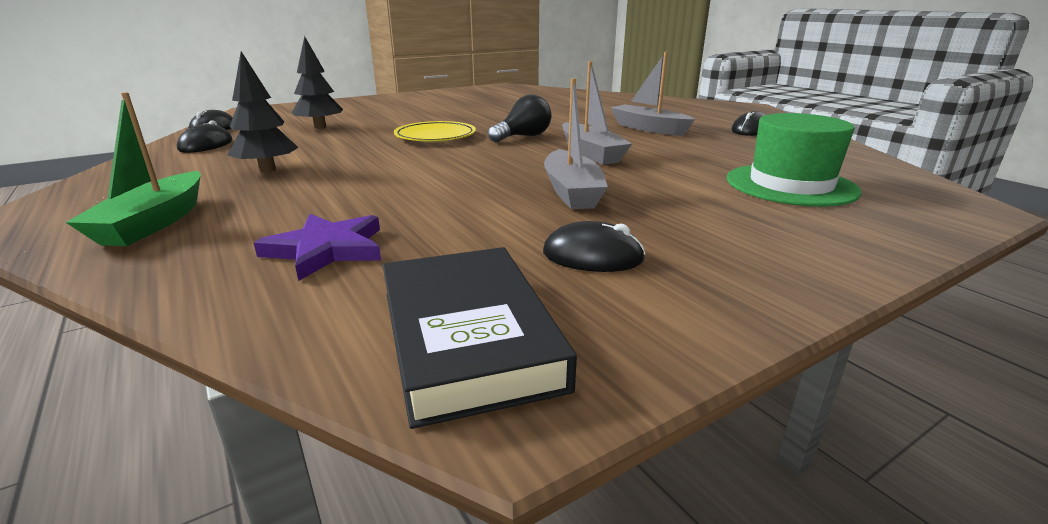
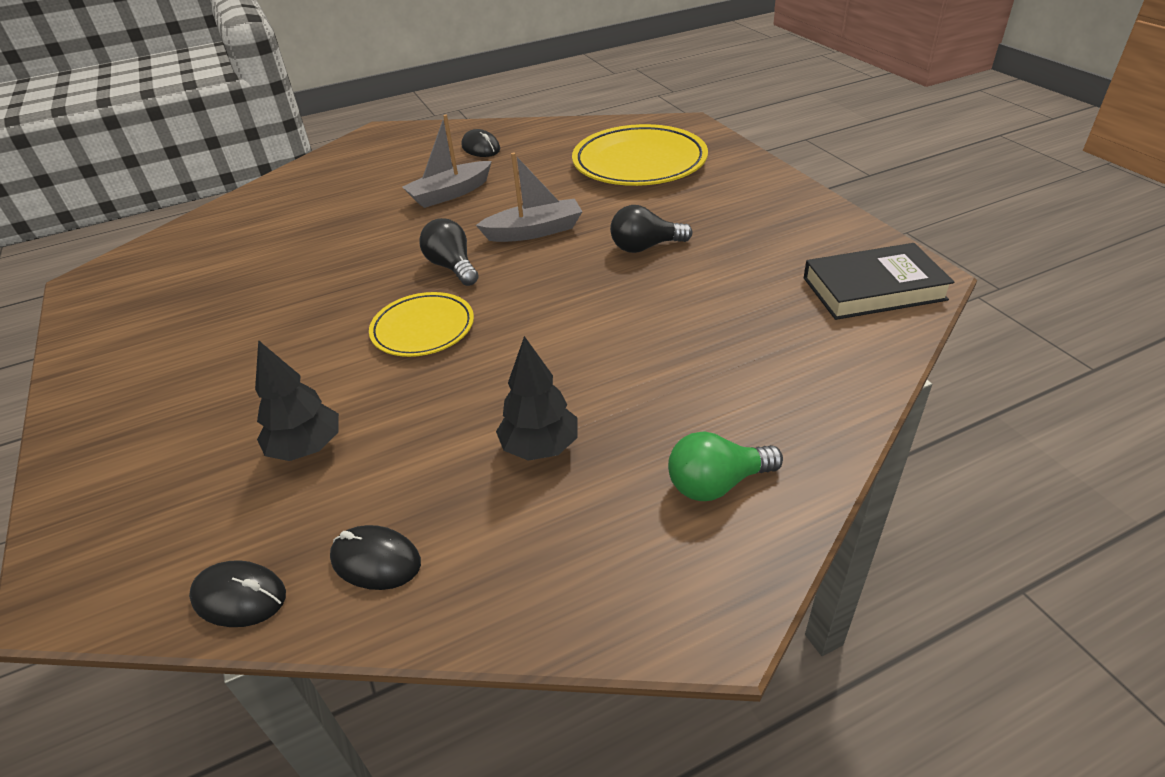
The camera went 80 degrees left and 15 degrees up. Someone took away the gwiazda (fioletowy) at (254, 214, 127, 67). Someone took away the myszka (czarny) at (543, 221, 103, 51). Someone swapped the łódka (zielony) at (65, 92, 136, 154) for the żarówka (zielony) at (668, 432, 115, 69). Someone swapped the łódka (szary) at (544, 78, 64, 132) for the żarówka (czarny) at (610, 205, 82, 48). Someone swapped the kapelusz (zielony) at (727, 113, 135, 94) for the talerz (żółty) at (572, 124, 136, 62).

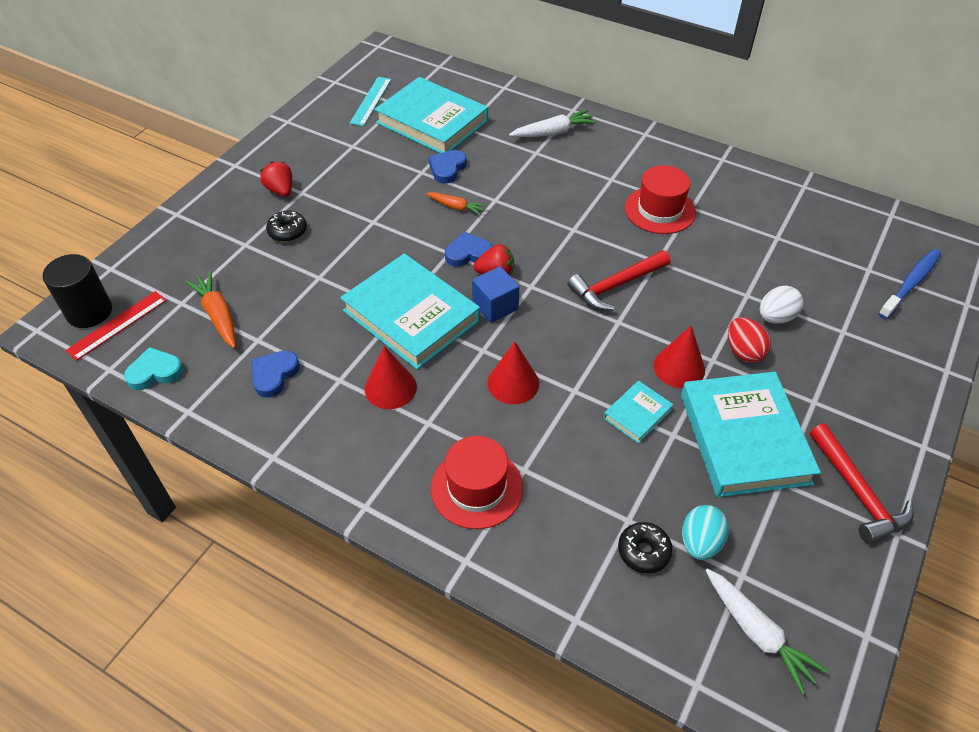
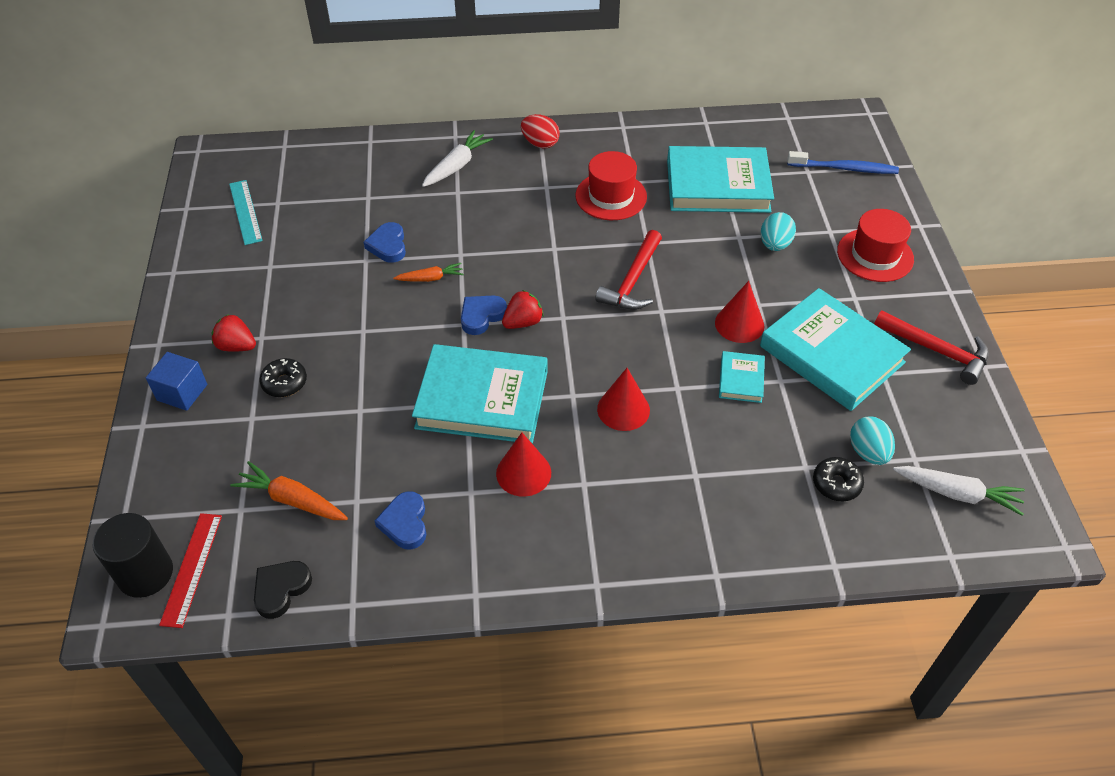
The camera went 35 degrees left and 0 degrees up. Someone carried the książka (turkusowy) from (374, 77, 114, 76) to (667, 146, 107, 67). Someone carried the kapelusz (czerwony) from (431, 436, 92, 93) to (837, 209, 77, 73). Someone carried the sześcian (niebieski) from (472, 266, 47, 57) to (146, 352, 61, 59). Someone carried the jajko (czerwony) from (728, 317, 43, 46) to (521, 114, 39, 35). Someone repainted the serce (turkusowy) at (124, 347, 59, 43), which became the serce (czarny) at (254, 561, 58, 58). Someone repainted the jajko (biały) at (760, 286, 44, 38), which became the jajko (turkusowy) at (761, 212, 35, 39). Someone rotated the szczoteczka do zębów (niebieski) at (879, 249, 62, 70) by 90 degrees clockwise.

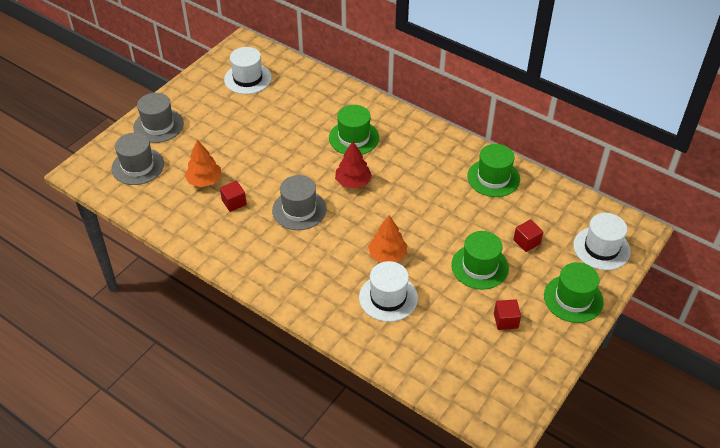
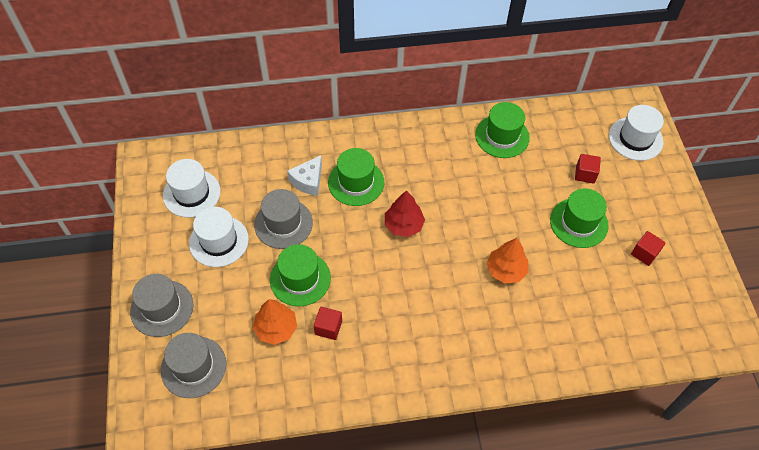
The camera went 45 degrees left and 10 degrees up. Someone put down the ser (biały) at (287, 155, 35, 41). Someone carried the kapelusz (szary) from (272, 175, 55, 55) to (254, 189, 59, 60). Someone carried the kapelusz (biały) from (359, 261, 59, 61) to (189, 207, 60, 60). Someone carried the kapelusz (zielony) from (544, 262, 60, 61) to (270, 244, 61, 62).

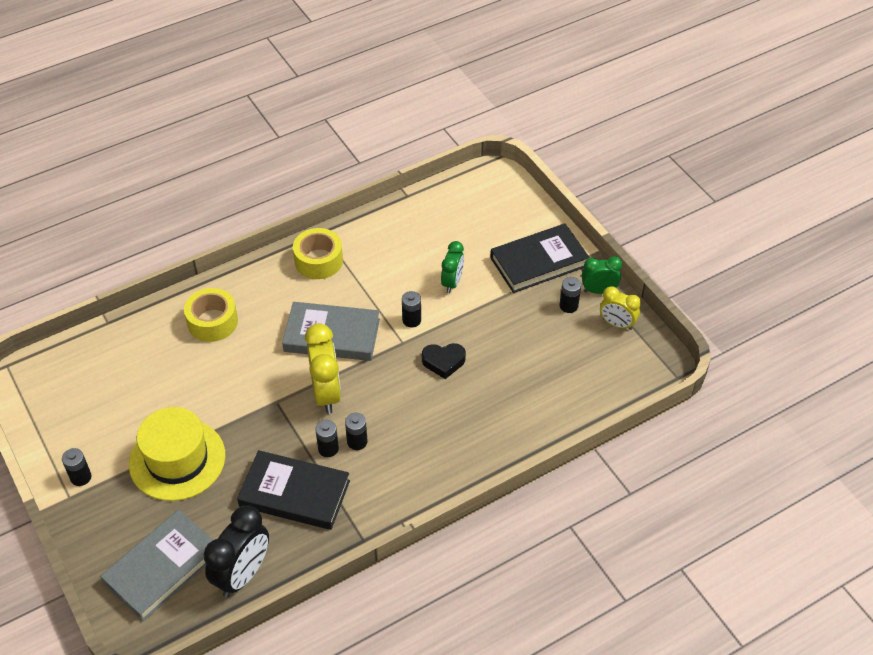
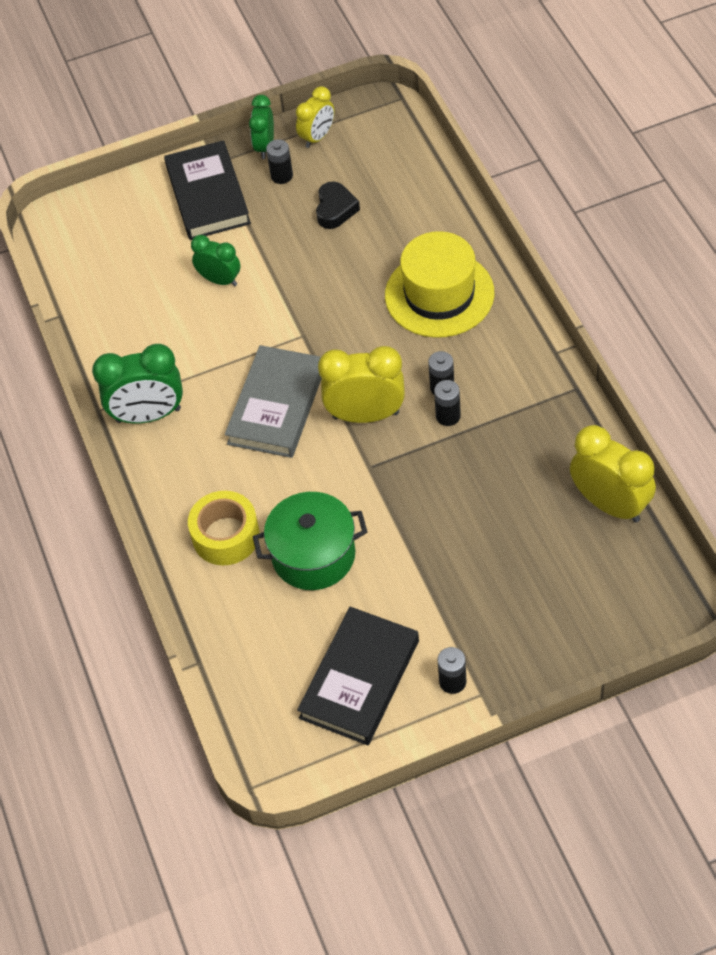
The camera went 75 degrees left and 5 degrees up. Someone took away the książka (szary) at (100, 509, 113, 112). Someone took away the bateria (czarny) at (402, 291, 19, 37). Someone put down the garnek (zielony) at (253, 492, 114, 98). Someone carried the kapelusz (żółty) from (129, 407, 96, 94) to (385, 231, 110, 107). Someone carried the książka (czarny) from (237, 450, 113, 80) to (297, 607, 122, 138). Someone carried the serce (czarny) from (422, 343, 44, 36) to (316, 181, 44, 48). Someone swapped the taśma klejąca (żółty) at (293, 228, 50, 51) for the budzik (zielony) at (92, 344, 91, 80). Someone repainted the budzik (czarny) at (204, 506, 65, 91), which became the budzik (żółty) at (570, 425, 86, 98).

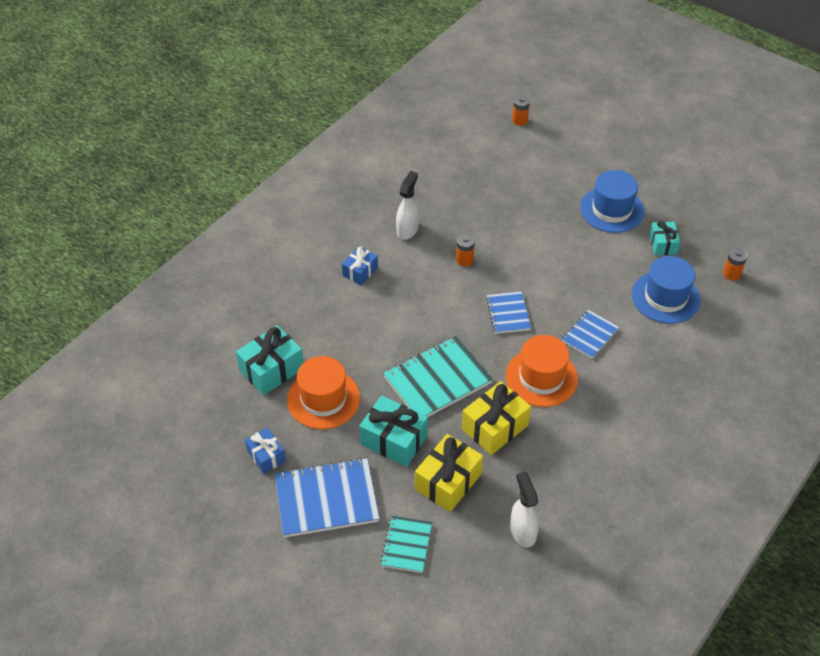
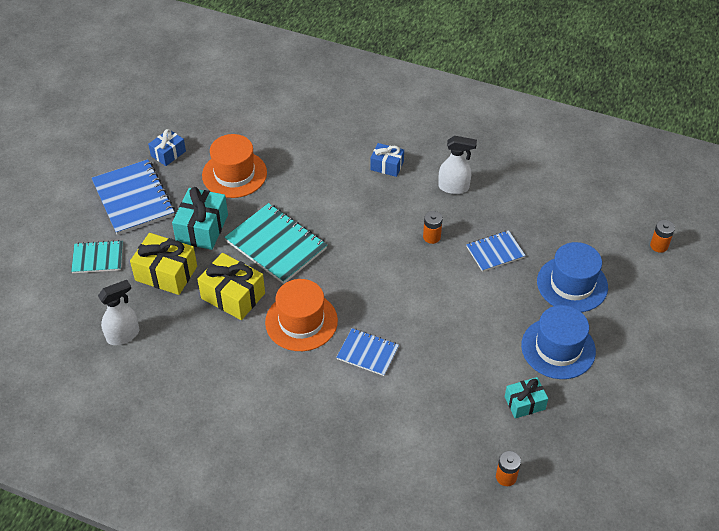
The camera went 75 degrees right and 0 degrees up. Someone took away the prezent (turkusowy) at (236, 325, 68, 70). Someone carried the zeszyt (niebieski) from (486, 291, 45, 43) to (466, 230, 60, 42). Someone carried the kapelusz (niebieski) from (632, 256, 69, 68) to (537, 242, 71, 70).

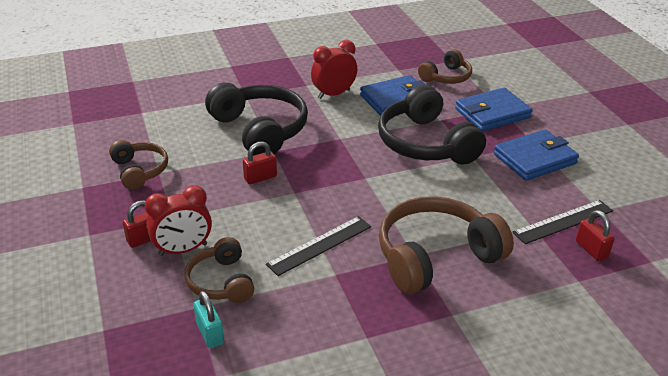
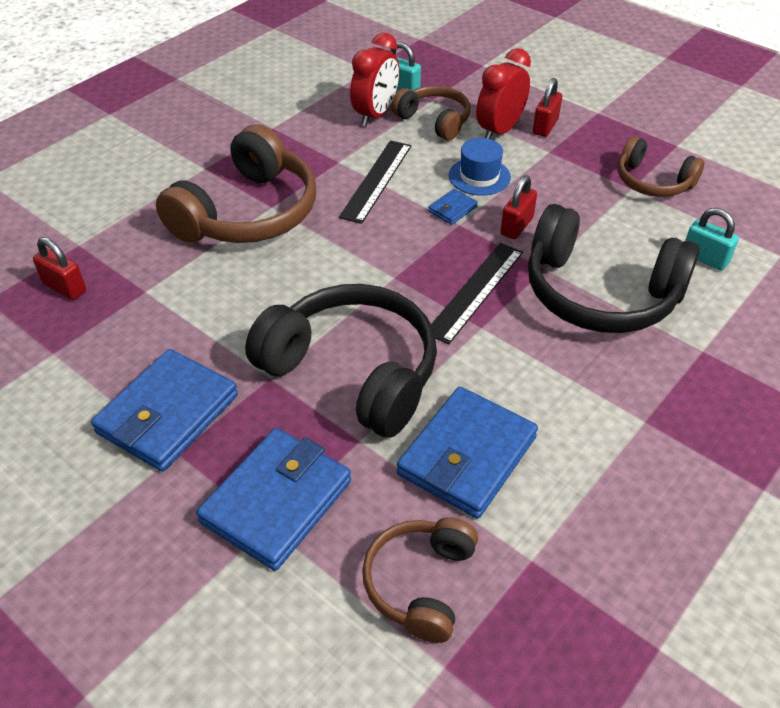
The camera went 150 degrees right and 10 degrees up. Someone put down the portfel (niebieski) at (428, 189, 50, 36). Someone put down the kapelusz (niebieski) at (449, 138, 62, 58). Someone put down the kłódka (turkusowy) at (685, 208, 54, 63). Someone carried the budzik (czerwony) from (311, 40, 46, 59) to (350, 32, 49, 94). Someone carried the linijka (czarny) from (513, 200, 100, 44) to (431, 243, 92, 101).

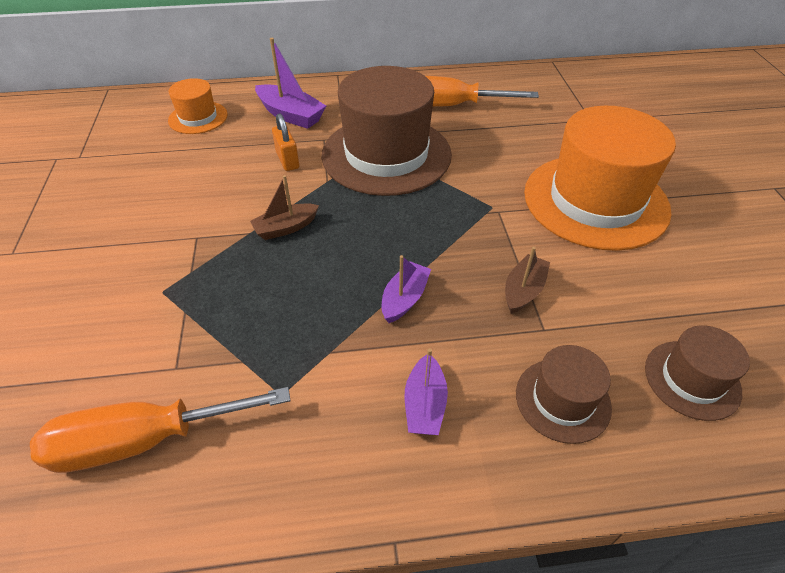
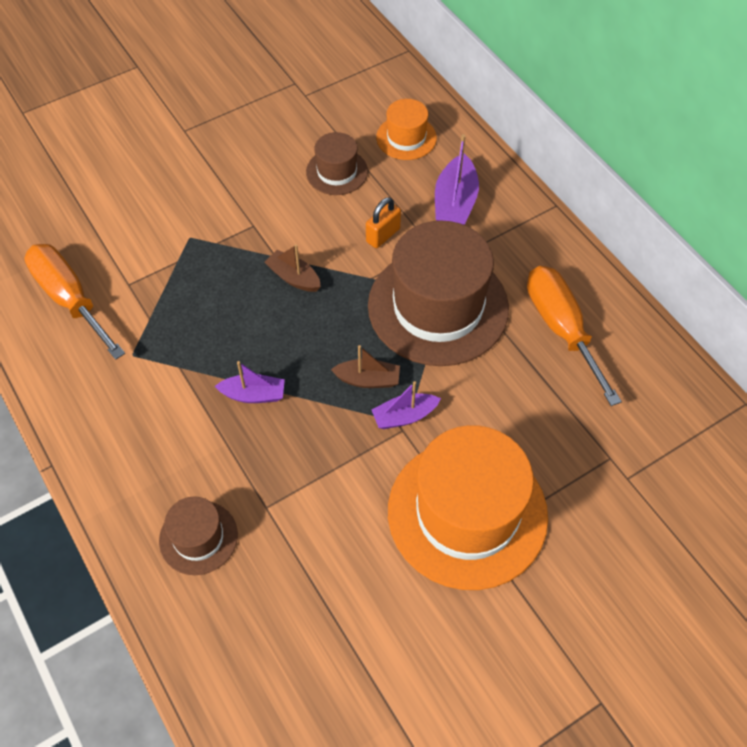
The camera went 65 degrees right and 10 degrees up. Someone carried the łódka (fioletowy) from (404, 348, 44, 87) to (372, 381, 69, 48). Someone carried the łódka (brązowy) from (505, 247, 45, 67) to (331, 345, 69, 43). Someone carried the kapelusz (brązowy) from (645, 325, 105, 96) to (306, 132, 62, 63).

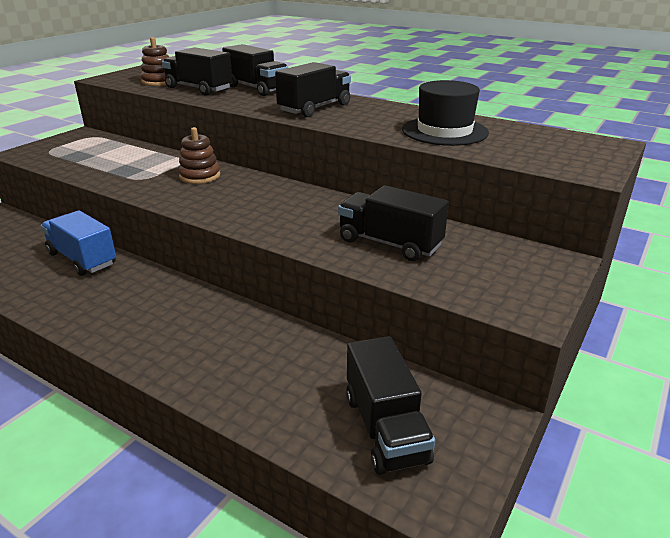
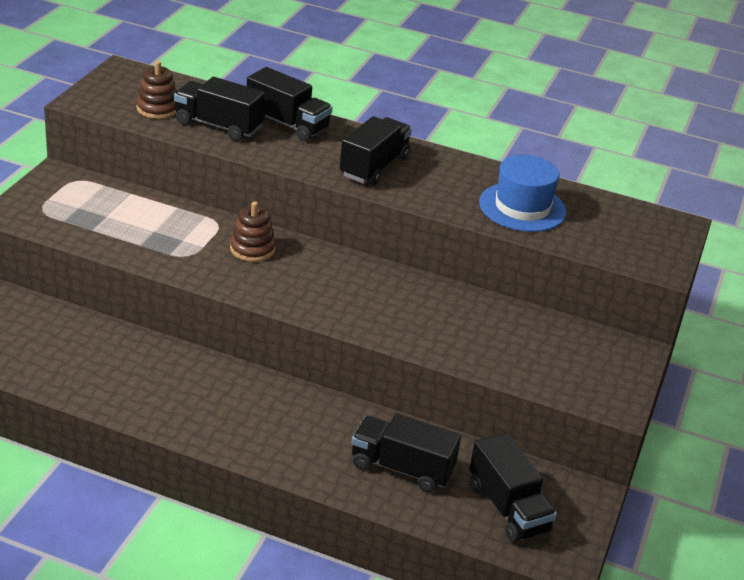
The camera went 15 degrees left and 5 degrees up. Someone took away the ciężarówka (niebieski) at (41, 210, 75, 66). Someone carried the ciężarówka (czarny) from (338, 185, 111, 76) to (351, 413, 110, 79). Someone repainted the kapelusz (czarny) at (402, 80, 87, 66), which became the kapelusz (niebieski) at (479, 155, 87, 77).

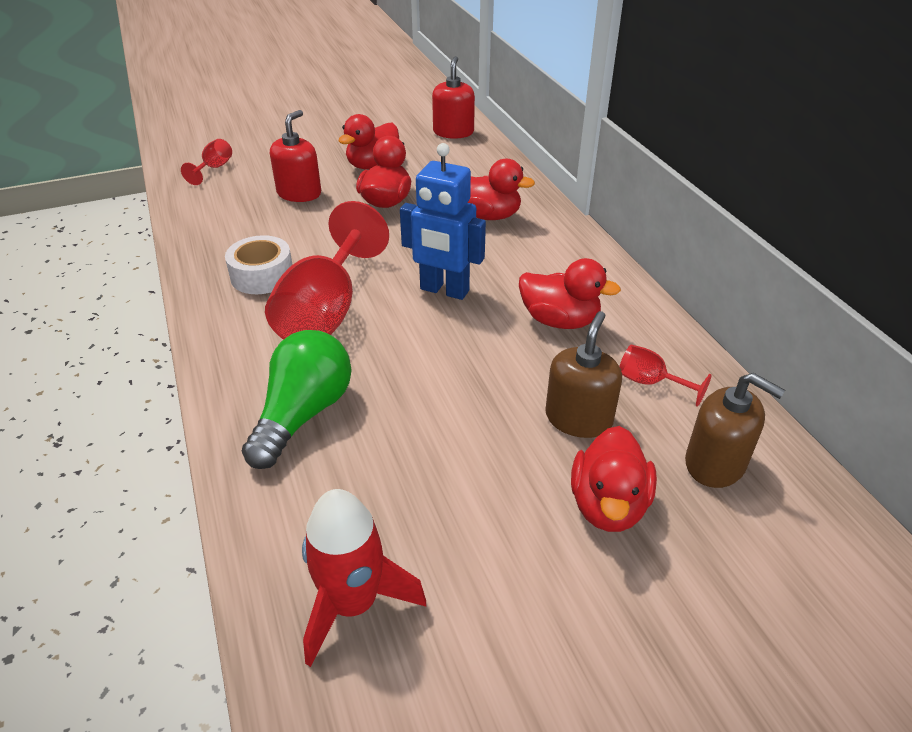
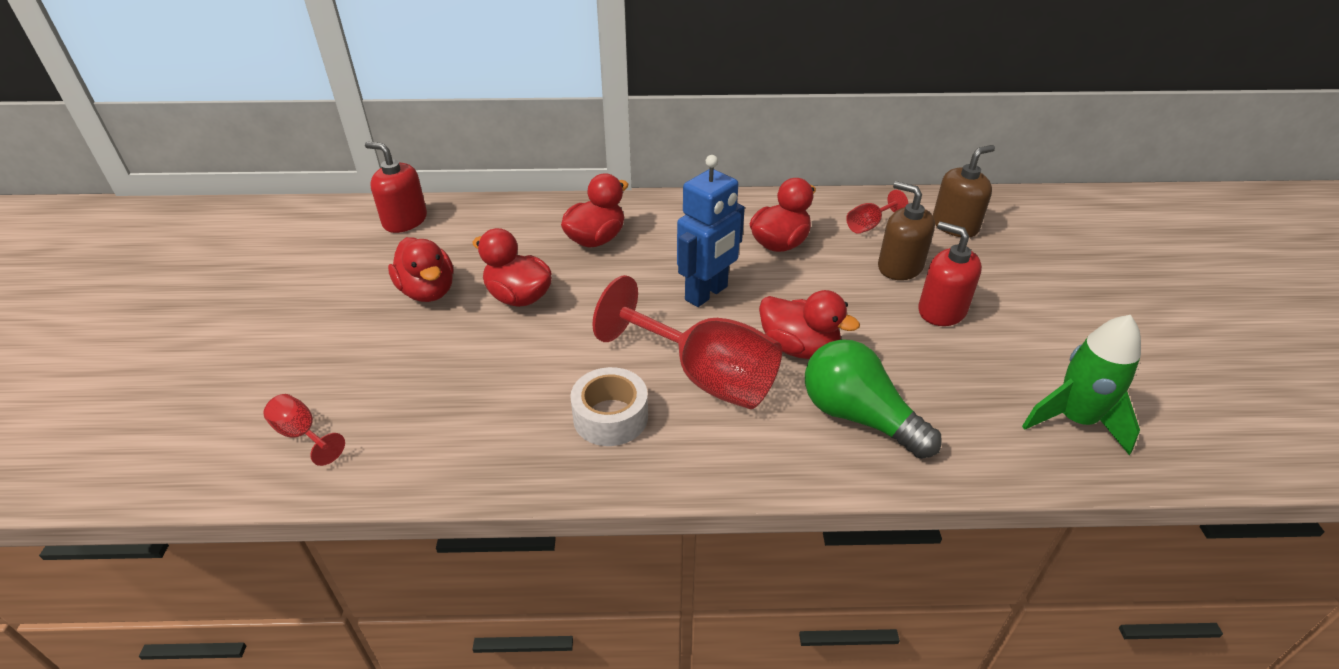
The camera went 70 degrees left and 0 degrees up. Someone carried the dozownik mydła (czerwony) from (270, 110, 51, 92) to (918, 222, 64, 104). Someone carried the kaczka (czerwony) from (571, 426, 86, 106) to (759, 290, 101, 69). Someone repainted the rakieta (czerwony) at (302, 489, 124, 178), which became the rakieta (zielony) at (1022, 315, 119, 140).

